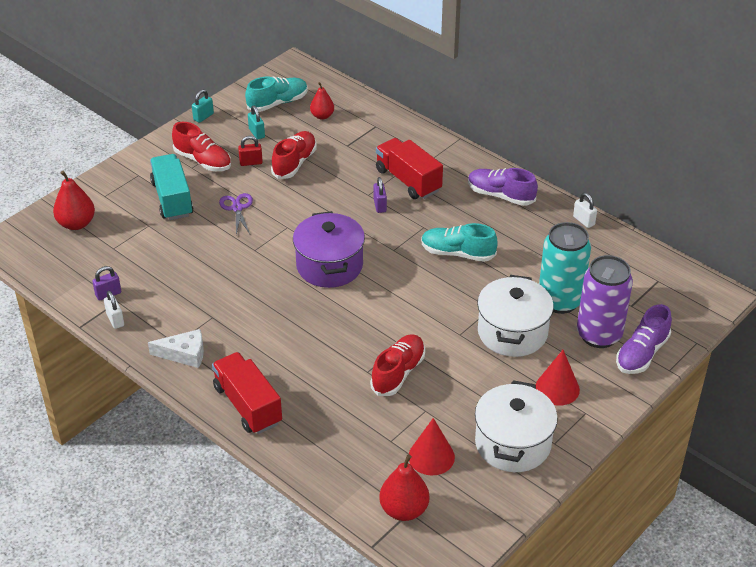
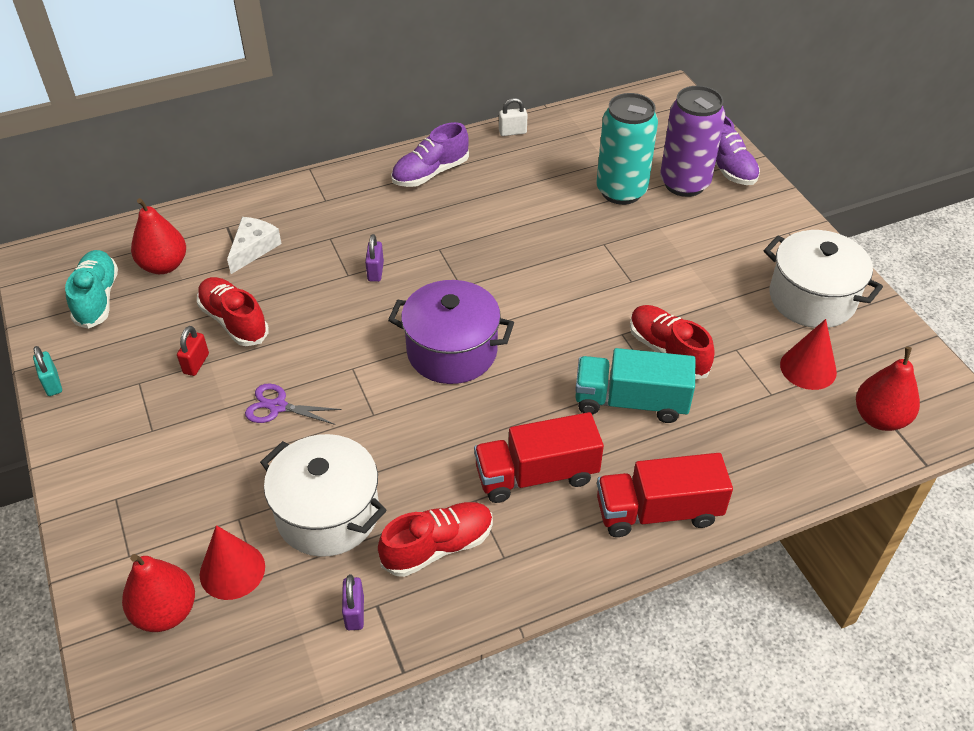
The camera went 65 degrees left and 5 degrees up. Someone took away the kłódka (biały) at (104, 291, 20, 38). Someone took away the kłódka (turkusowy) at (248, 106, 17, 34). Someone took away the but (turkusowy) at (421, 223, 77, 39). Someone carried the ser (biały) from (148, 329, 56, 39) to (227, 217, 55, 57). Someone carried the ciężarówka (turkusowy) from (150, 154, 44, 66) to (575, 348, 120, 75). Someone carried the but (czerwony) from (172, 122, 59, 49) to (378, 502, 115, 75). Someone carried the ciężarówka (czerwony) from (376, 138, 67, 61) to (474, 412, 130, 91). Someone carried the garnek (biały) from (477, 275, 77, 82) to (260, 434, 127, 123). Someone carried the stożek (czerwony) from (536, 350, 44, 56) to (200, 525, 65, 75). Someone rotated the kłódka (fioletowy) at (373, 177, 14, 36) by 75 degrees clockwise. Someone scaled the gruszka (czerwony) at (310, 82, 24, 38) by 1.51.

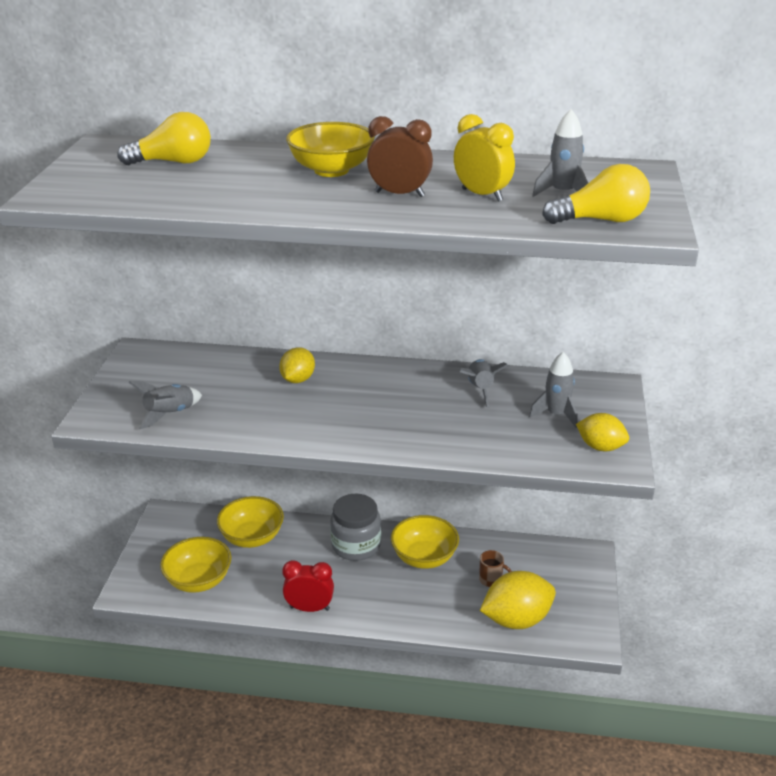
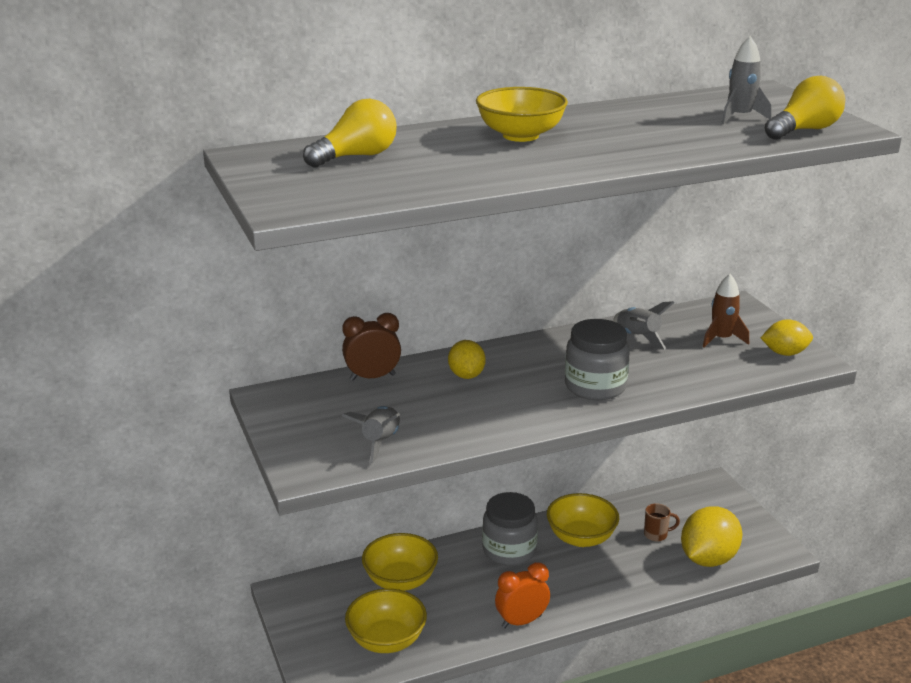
The camera went 30 degrees left and 5 degrees down. Someone took away the budzik (żółty) at (454, 114, 61, 88). Someone put down the słoik (szary) at (565, 319, 65, 81). Someone carried the budzik (brązowy) from (367, 116, 66, 81) to (342, 313, 59, 68). Someone repainted the budzik (czerwony) at (282, 560, 52, 52), which became the budzik (pomarańczowy) at (495, 562, 55, 66). Someone repainted the rakieta (szary) at (529, 352, 49, 76), which became the rakieta (brązowy) at (703, 274, 46, 74).

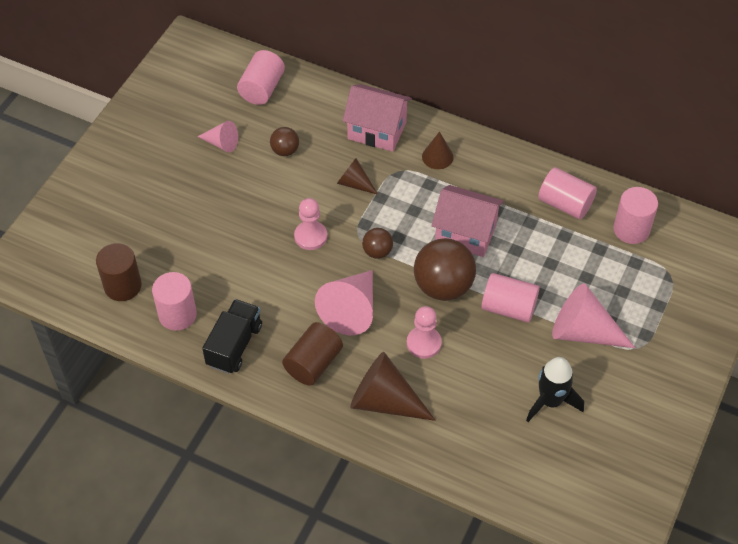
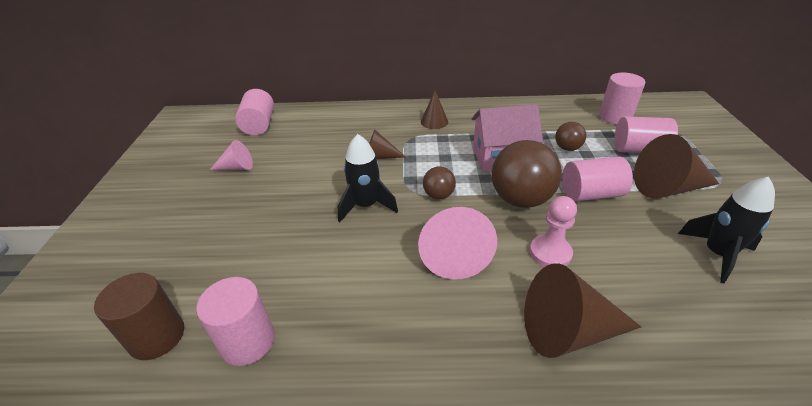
The camera went 25 degrees left and 15 degrees down. Someone took away the ciężarówka (czarny) at (202, 299, 60, 75). Someone took away the walec (brązowy) at (282, 322, 61, 63). Someone took away the domek (różowy) at (343, 84, 69, 68). Someone carried the piłka (brązowy) from (270, 127, 29, 29) to (555, 122, 31, 29). Someone carried the walec (różowy) from (538, 167, 59, 53) to (615, 116, 63, 37). Someone swapped the pionek (różowy) at (294, 198, 33, 52) for the rakieta (czarny) at (338, 134, 60, 88). Someone repainted the stożek (różowy) at (552, 283, 83, 65), which became the stożek (brązowy) at (634, 134, 85, 65).

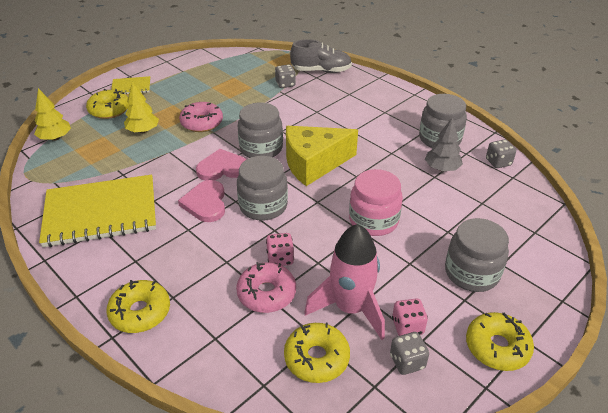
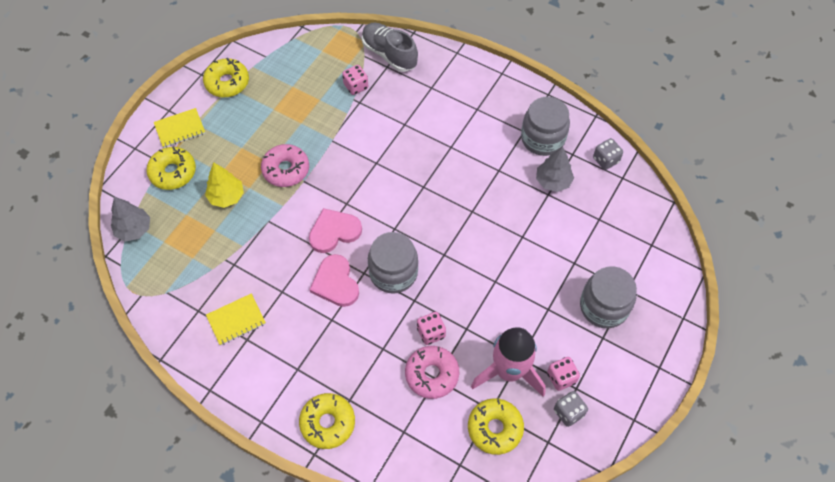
The camera went 15 degrees left and 20 degrees up. Someone took away the słoik (szary) at (238, 102, 45, 56). Someone took away the ser (żółty) at (286, 126, 72, 60). Someone took away the słoik (różowy) at (349, 169, 54, 67). Someone carried the donut (żółty) from (466, 312, 68, 59) to (203, 58, 46, 39). Someone repainted the drzewko (żółty) at (34, 88, 37, 53), which became the drzewko (szary) at (111, 197, 39, 45). Someone repainted the kostka do gry (szary) at (275, 65, 21, 23), which became the kostka do gry (różowy) at (342, 65, 26, 30). Someone rotated the but (szary) at (290, 39, 62, 34) by 120 degrees counterclockwise. Someone scaled the zeszyt (żółty) at (39, 175, 117, 72) by 0.46.

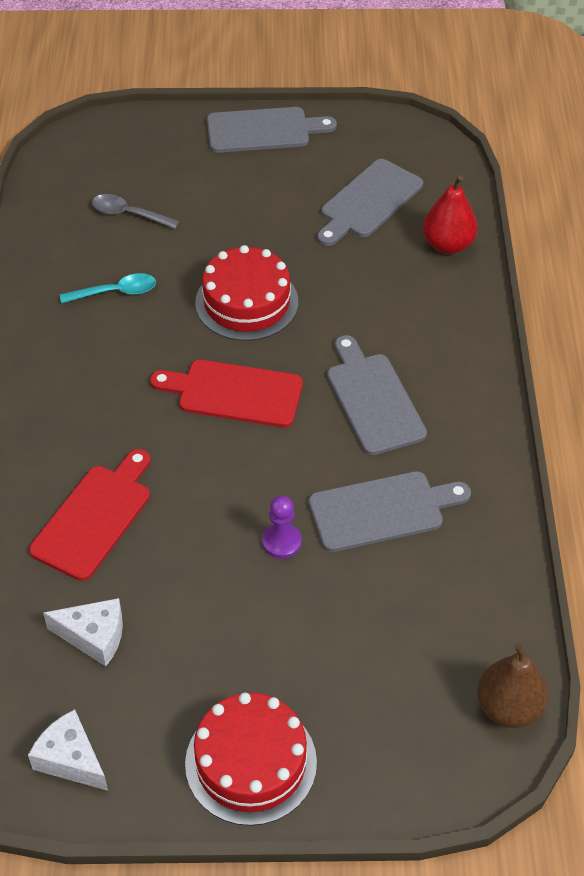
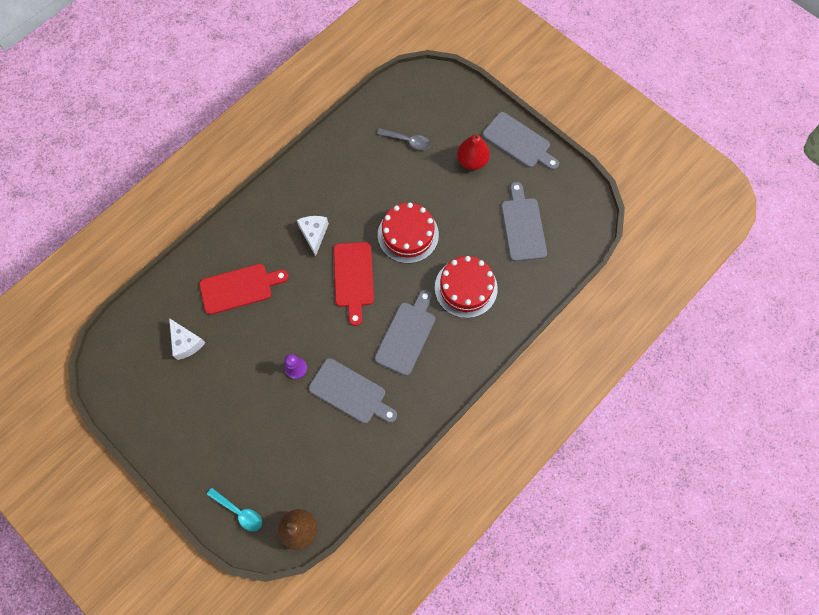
The camera went 45 degrees right and 20 degrees up. Someone carried the ser (biały) from (28, 709, 80, 82) to (297, 216, 32, 41). Someone carried the łyżka (turkusowy) from (60, 273, 96, 31) to (207, 488, 55, 43). Someone carried the tort (czerwony) from (185, 693, 132, 133) to (435, 256, 63, 62). Someone carried the gruszka (czerwony) from (423, 175, 55, 79) to (457, 133, 33, 37). Someone rotated the łyżka (szary) at (92, 194, 88, 35) by 135 degrees clockwise. Someone rotated the deska do krojenia (czerwony) at (150, 360, 153, 68) by 150 degrees counterclockwise. Someone rotated the deska do krojenia (szary) at (317, 159, 106, 87) by 90 degrees clockwise.

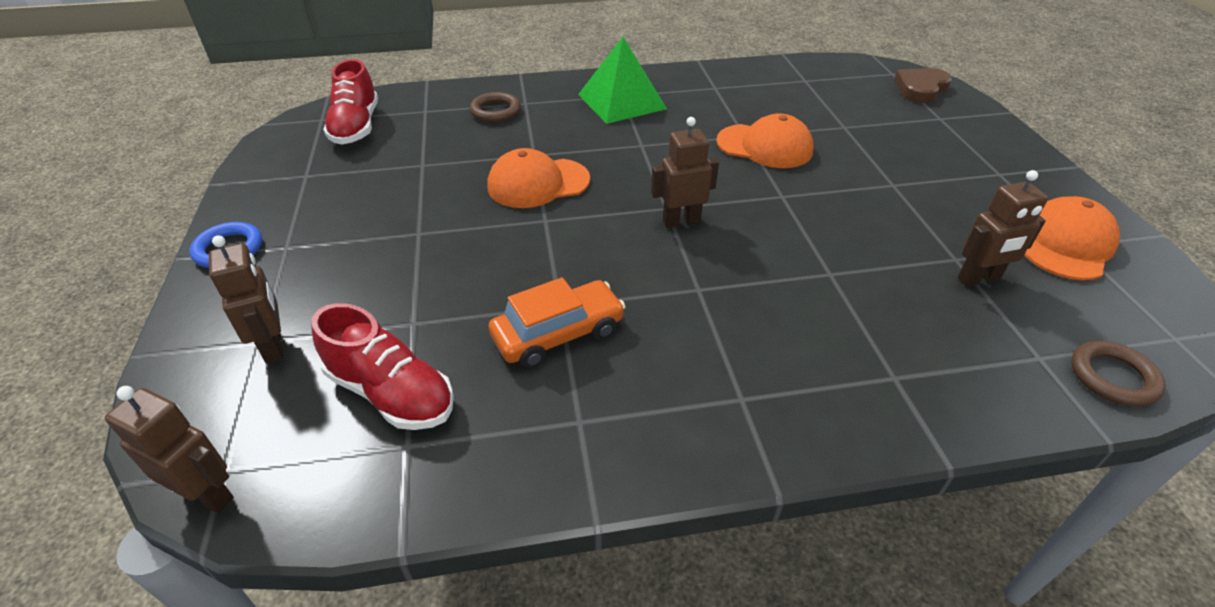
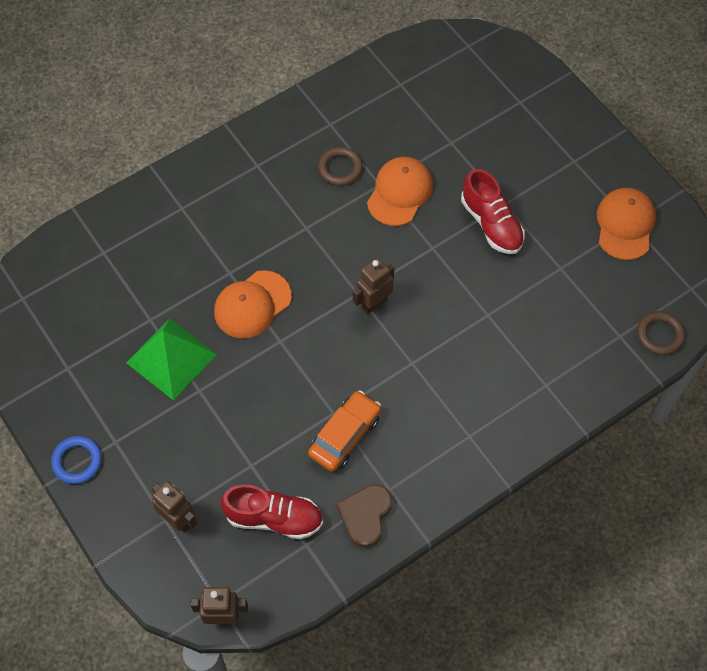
The camera went 25 degrees left and 20 degrees up. Someone took away the robot (brązowy) at (958, 170, 90, 116). Someone carried the but (czerwony) from (323, 59, 55, 85) to (461, 169, 64, 85). Someone carried the pierścień (brązowy) from (470, 92, 51, 30) to (318, 147, 45, 39). Someone carried the piramida (zielony) from (578, 37, 89, 87) to (126, 319, 91, 81). Someone carried the serce (brązowy) from (894, 68, 58, 35) to (337, 484, 55, 64). Someone rotated the czapka (pomarańczowy) at (716, 114, 98, 54) by 60 degrees counterclockwise.

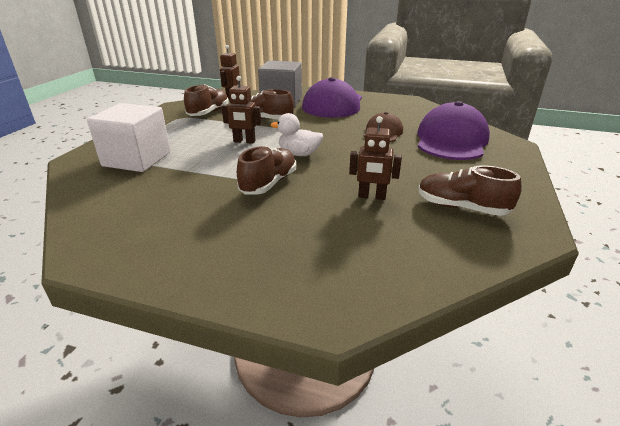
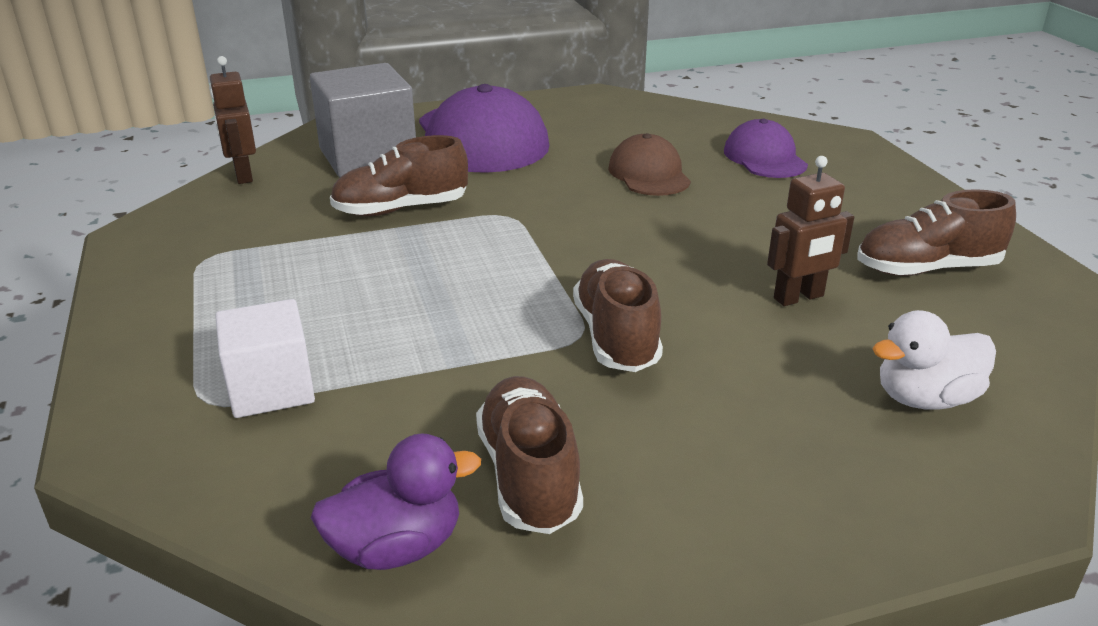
The camera went 35 degrees left and 0 degrees up. Someone took away the robot (brązowy) at (222, 76, 39, 68). Someone put down the kaczka (fioletowy) at (311, 433, 170, 137). Someone carried the but (brązowy) from (184, 84, 45, 32) to (476, 376, 107, 158). Someone carried the kaczka (biały) from (271, 113, 52, 43) to (872, 310, 124, 100). Someone scaled the sześcian (biały) at (87, 103, 84, 69) by 0.64. Someone scaled the czapka (fioletowy) at (418, 101, 72, 59) by 0.56.

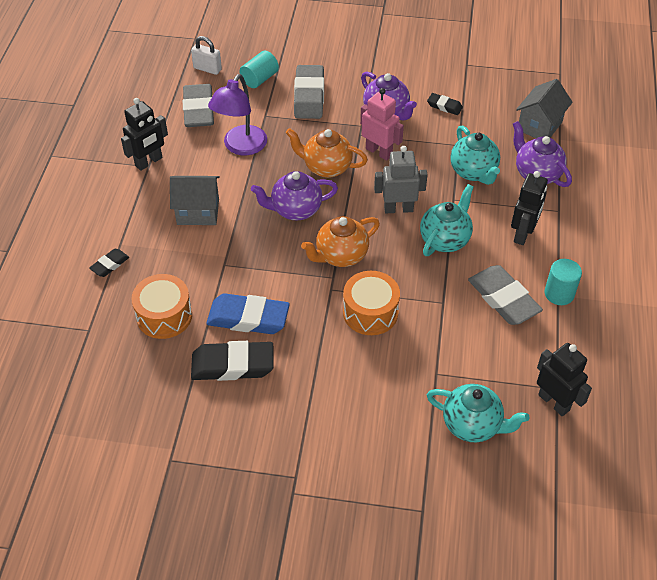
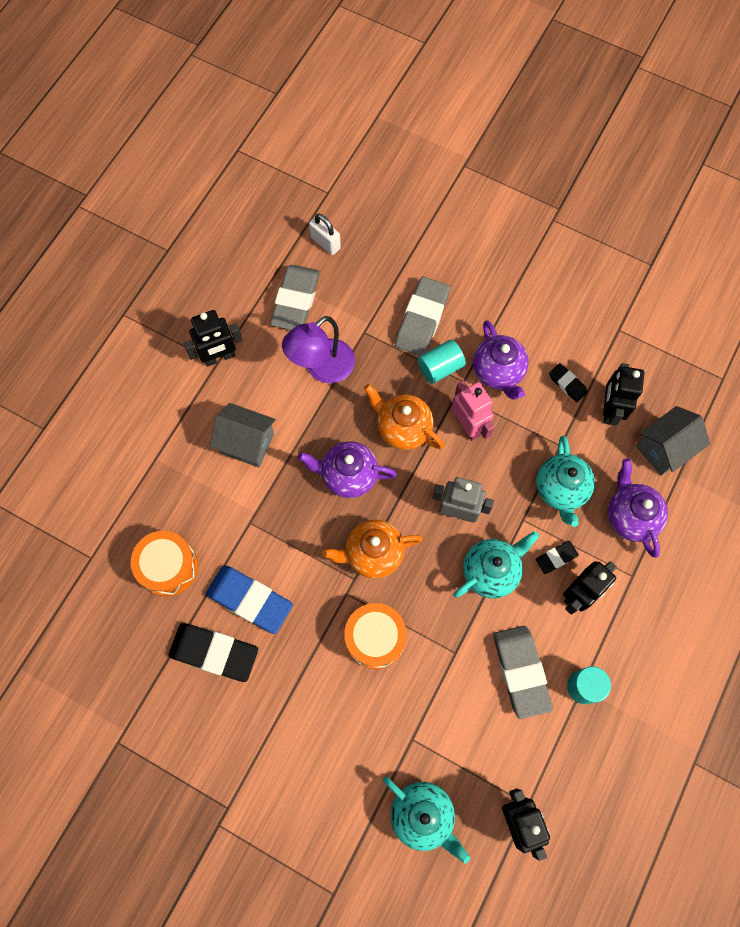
The camera went 20 degrees right and 20 degrees up. Someone put down the robot (czarny) at (603, 363, 41, 63). Someone carried the gumka do mazania (czarny) from (89, 249, 40, 28) to (536, 541, 43, 33). Someone carried the walec (turkusowy) from (239, 51, 40, 37) to (418, 339, 48, 45).

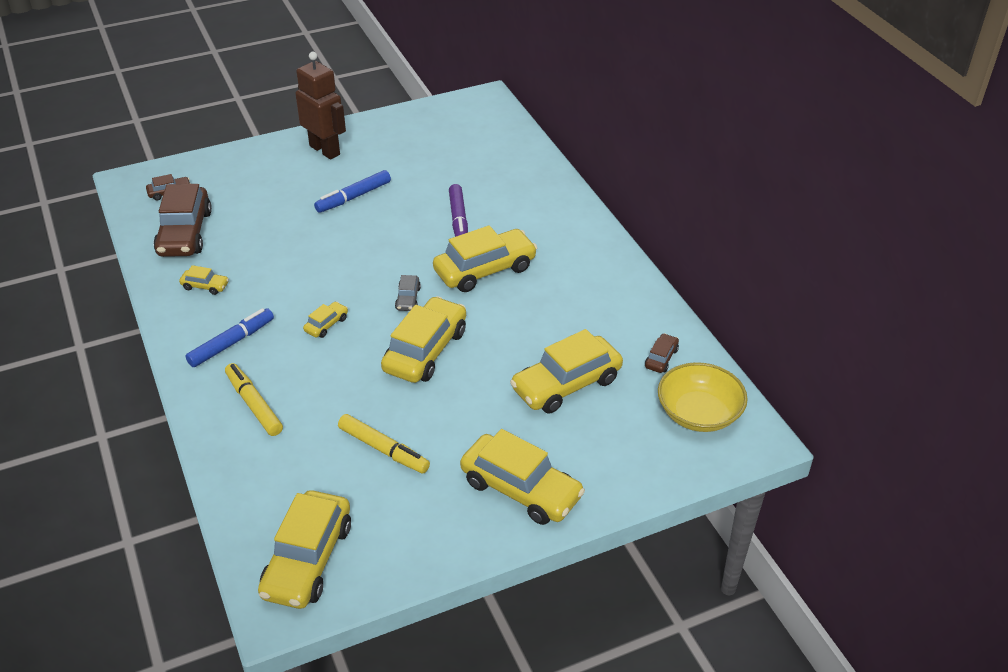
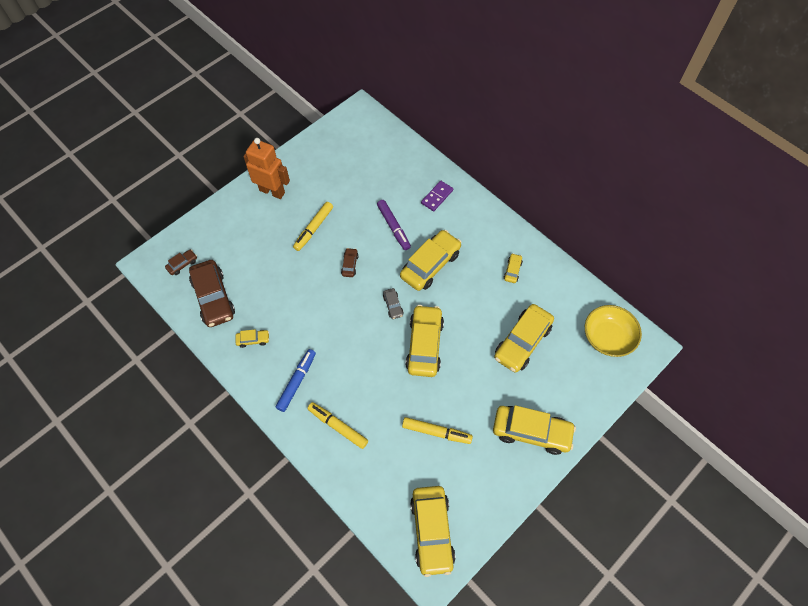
The camera went 20 degrees left and 20 degrees up. Someone put down the kostka domina (fioletowy) at (421, 181, 32, 30). Someone carried the samochód (żółty) from (303, 302, 45, 36) to (504, 253, 18, 30). Someone carried the samochód (brązowy) from (645, 333, 34, 40) to (341, 248, 18, 29). Someone repainted the robot (brązowy) at (295, 52, 51, 107), which became the robot (pomarańczowy) at (243, 138, 47, 61). Someone repainted the flamaster (niebieski) at (314, 170, 77, 43), which became the flamaster (żółty) at (293, 202, 40, 49).

